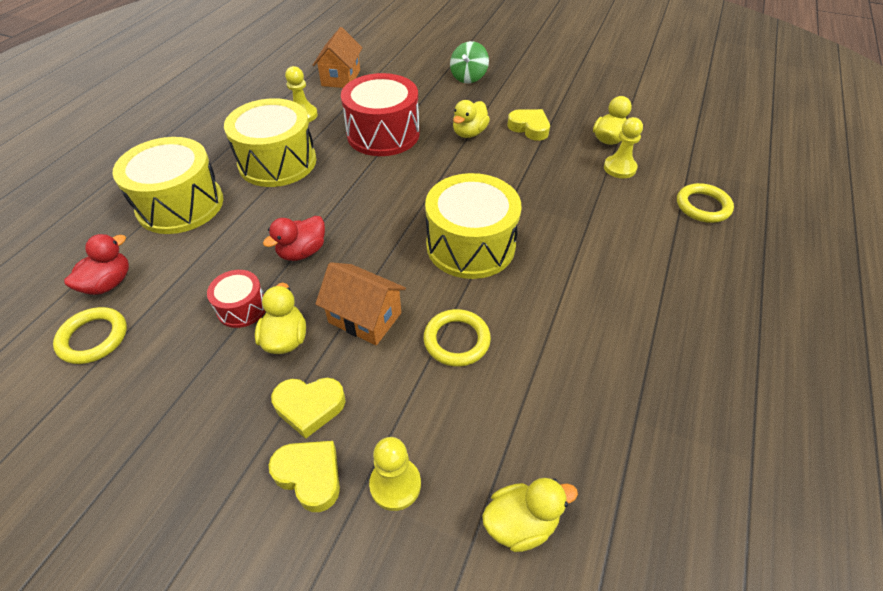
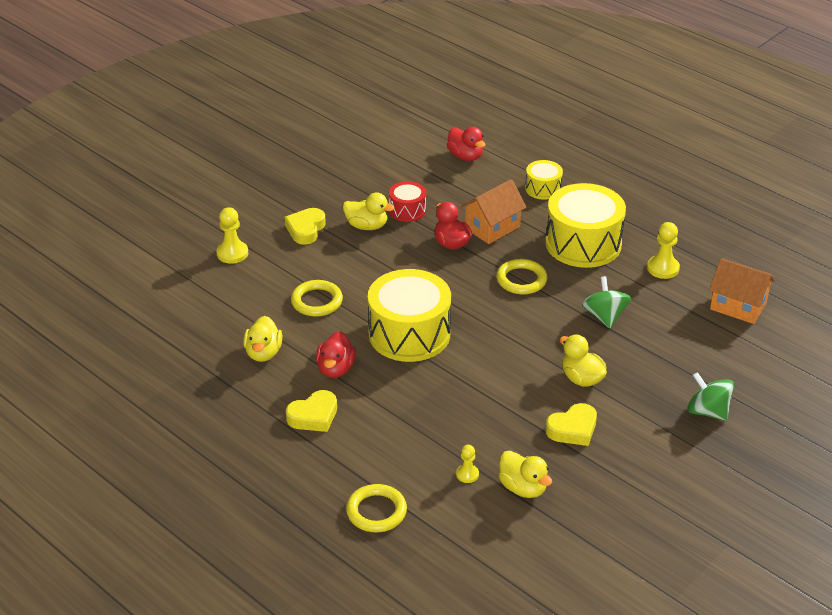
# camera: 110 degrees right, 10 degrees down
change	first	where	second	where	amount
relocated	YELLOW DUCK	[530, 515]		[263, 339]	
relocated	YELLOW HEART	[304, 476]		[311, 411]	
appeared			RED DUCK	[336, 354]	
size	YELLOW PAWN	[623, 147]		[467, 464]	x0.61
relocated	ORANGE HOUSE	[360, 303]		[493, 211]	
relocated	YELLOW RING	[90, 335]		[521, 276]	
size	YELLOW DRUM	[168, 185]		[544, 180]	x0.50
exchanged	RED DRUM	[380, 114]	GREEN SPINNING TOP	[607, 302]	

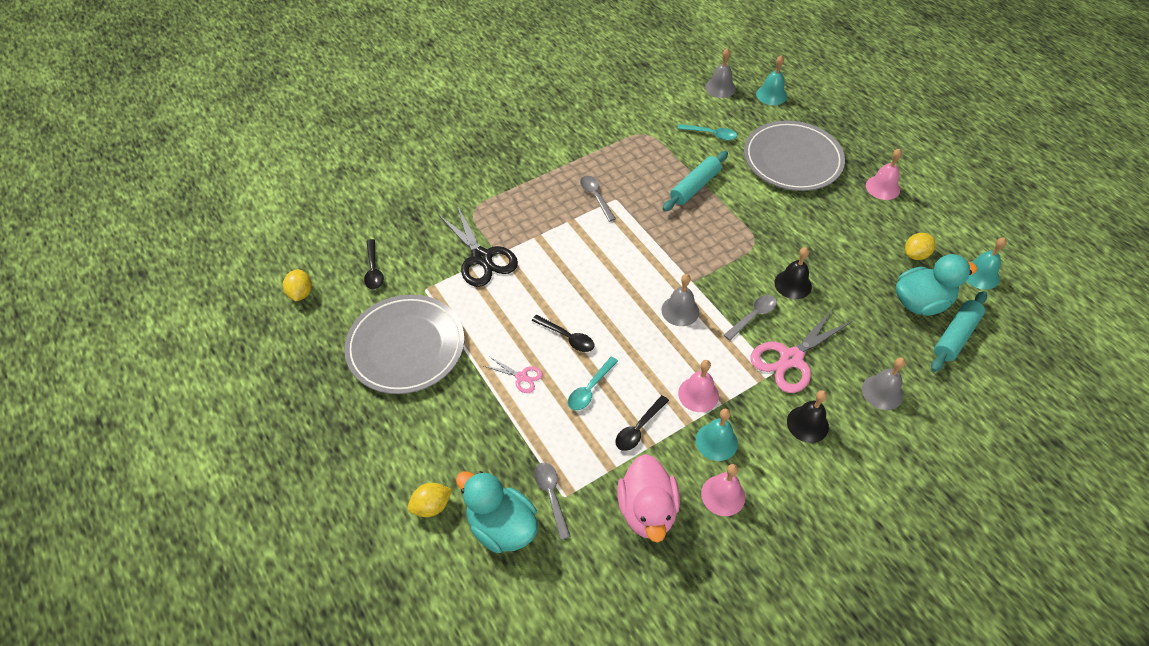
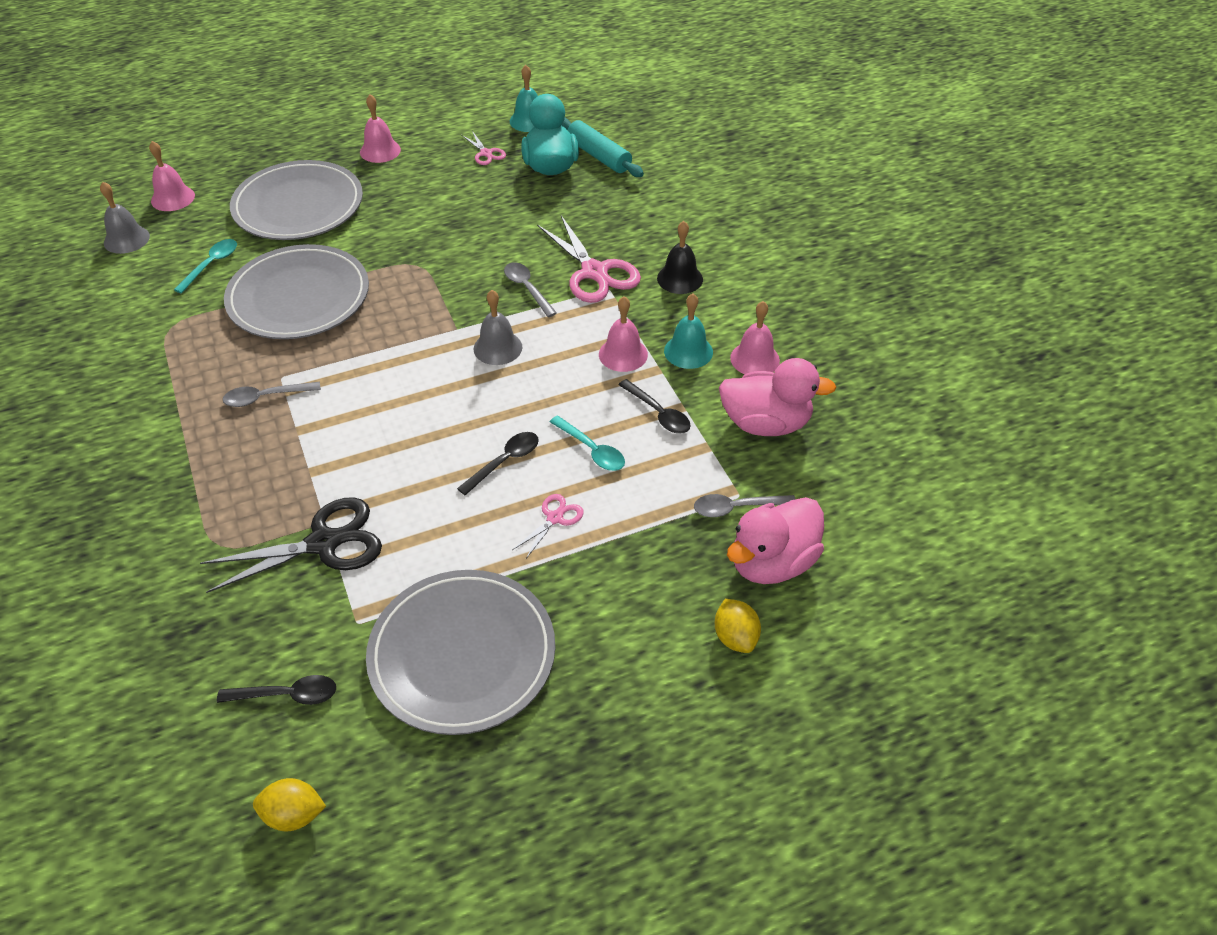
# camera: 80 degrees left, 5 degrees down
change	first	where	second	where	amount
colour	TURQUOISE BELL	[771, 80]	PINK BELL	[172, 176]	
exchanged	TURQUOISE ROLLING PIN	[695, 181]	GREY PLATE	[296, 291]	
exchanged	YELLOW LEMON	[920, 246]	PINK SCISSORS	[484, 148]	
colour	TURQUOISE DUCK	[497, 512]	PINK DUCK	[775, 540]	
missing	BLACK BELL	[793, 273]			
missing	GREY BELL	[884, 384]			

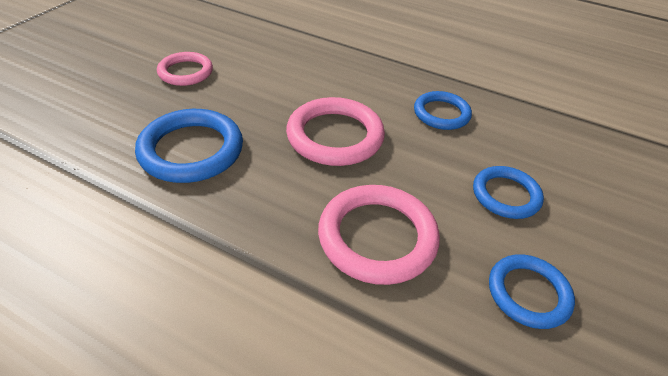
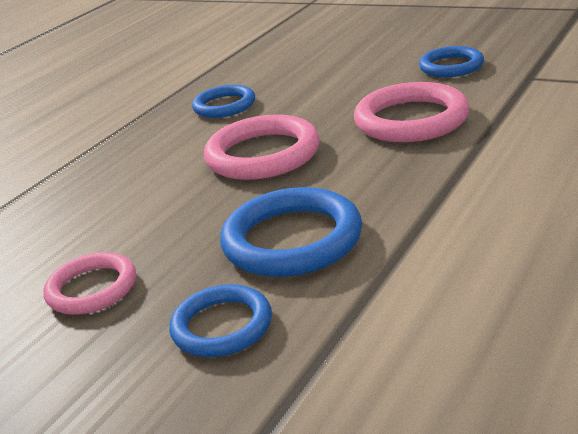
# camera: 80 degrees left, 15 degrees down
change	first	where	second	where	amount
relocated	BLUE RING	[508, 192]		[220, 320]	

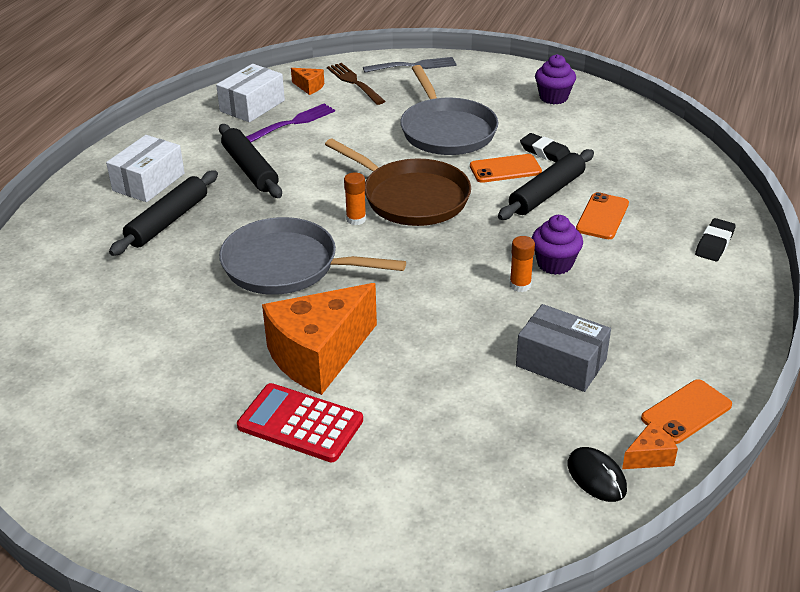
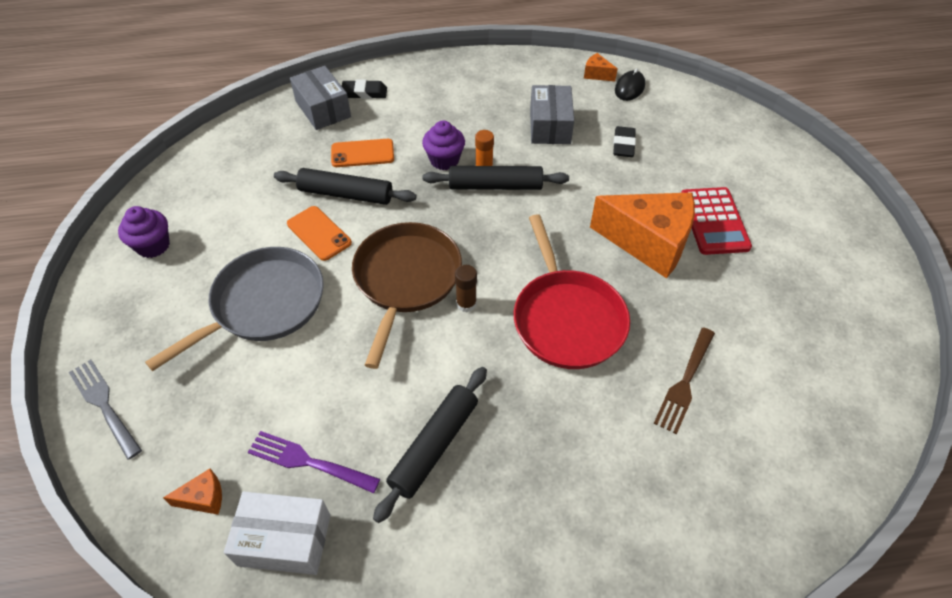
# camera: 120 degrees left, 15 degrees up
change	first	where	second	where	amount
spun	ORANGE CHEESE	[307, 81]		[192, 492]	75 degrees clockwise
appeared			GREY BOX	[320, 98]	
relocated	BLACK ROLLING PIN	[163, 213]		[496, 178]	
colour	ORANGE GLUE STICK	[355, 199]	BROWN GLUE STICK	[466, 288]	
colour	GREY PAN	[312, 256]	RED PAN	[572, 291]	
relocated	BLACK ERASER	[545, 147]		[624, 141]	
relocated	BROWN FORK	[356, 84]		[684, 380]	
missing	WHITE BOX	[145, 168]			
missing	ORANGE PHONE	[686, 411]			

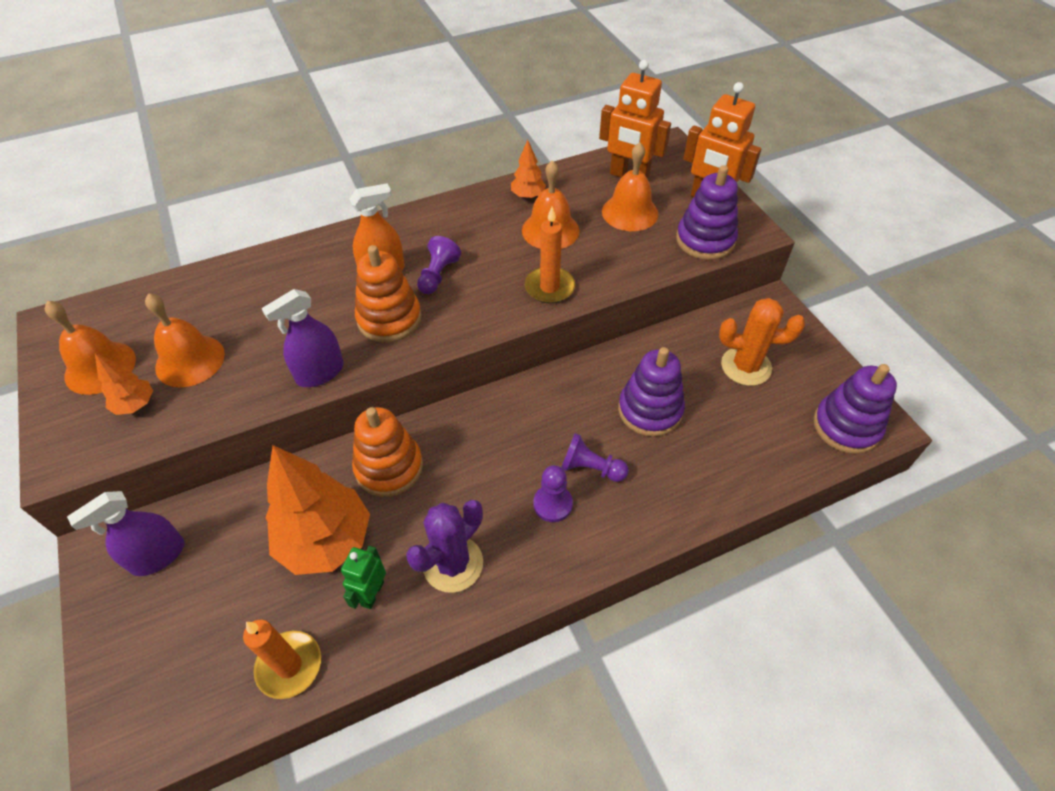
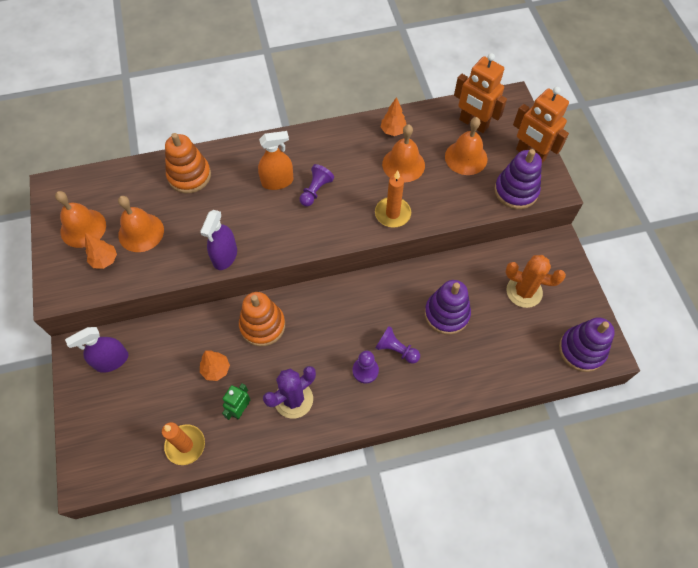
# camera: 10 degrees right, 10 degrees up
change	first	where	second	where	amount
relocated	ORANGE STACKING TOY	[388, 294]		[188, 163]	
spun	PURPLE SPRAY BOTTLE	[302, 338]		[218, 240]	45 degrees counterclockwise
size	ORANGE TREE	[318, 510]		[215, 366]	x0.47

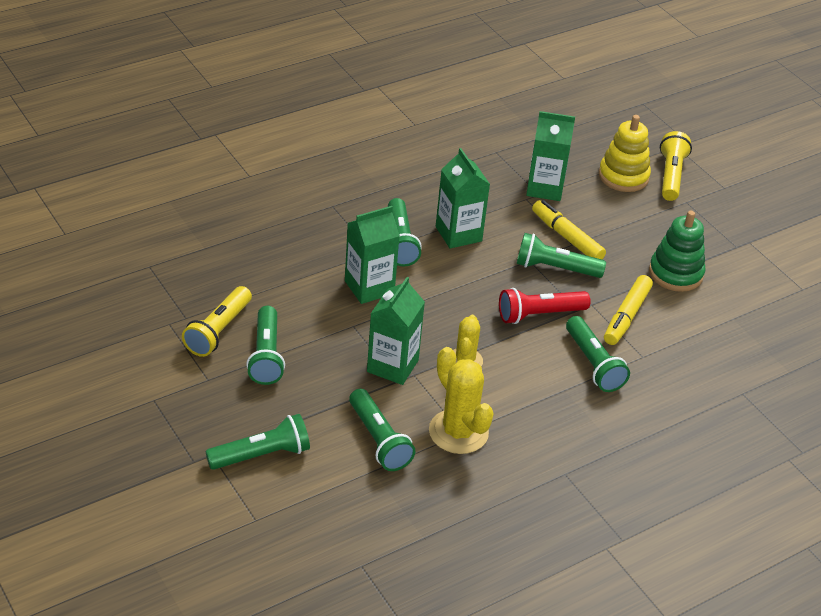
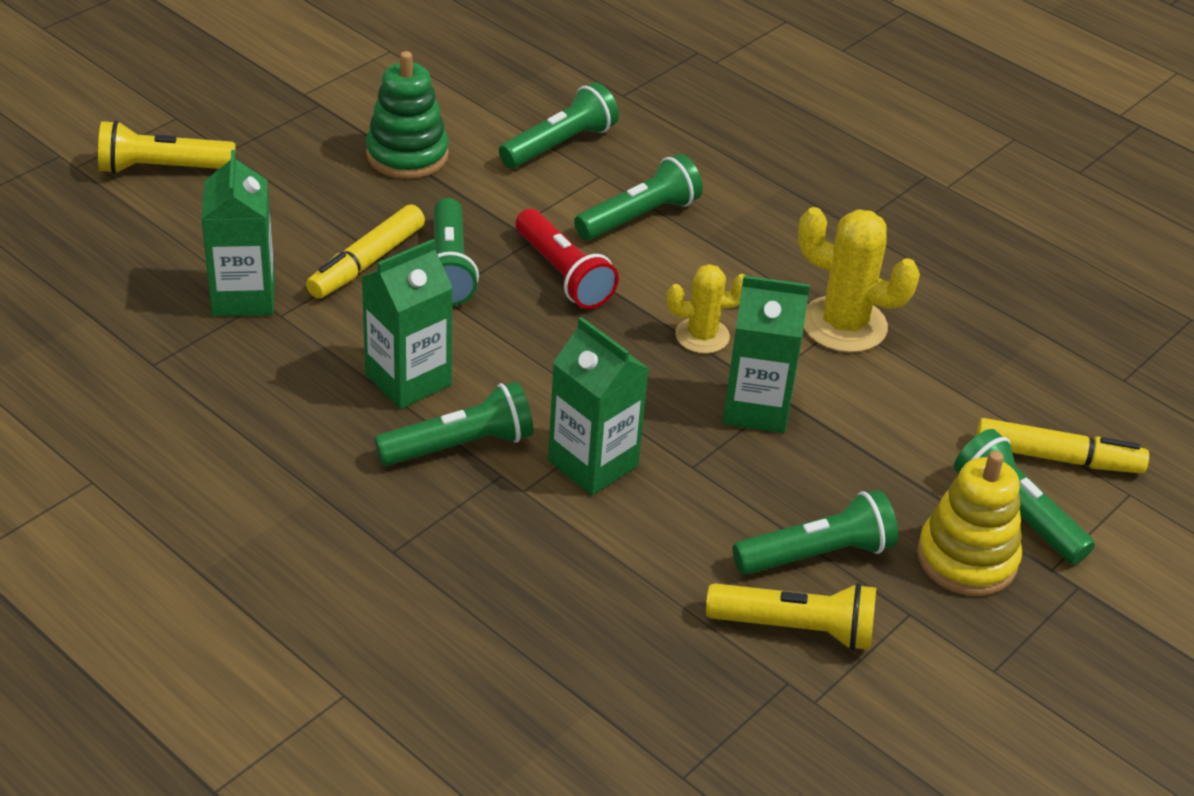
# camera: 105 degrees left, 0 degrees up
change	first	where	second	where	amount
relocated	GREEN FLASHLIGHT	[382, 430]		[559, 125]	
spun	YELLOW CACTUS	[461, 400]		[859, 280]	75 degrees clockwise
relocated	YELLOW STACKING TOY	[625, 153]		[969, 523]	
relocated	YELLOW MARKER	[628, 310]		[1062, 446]	

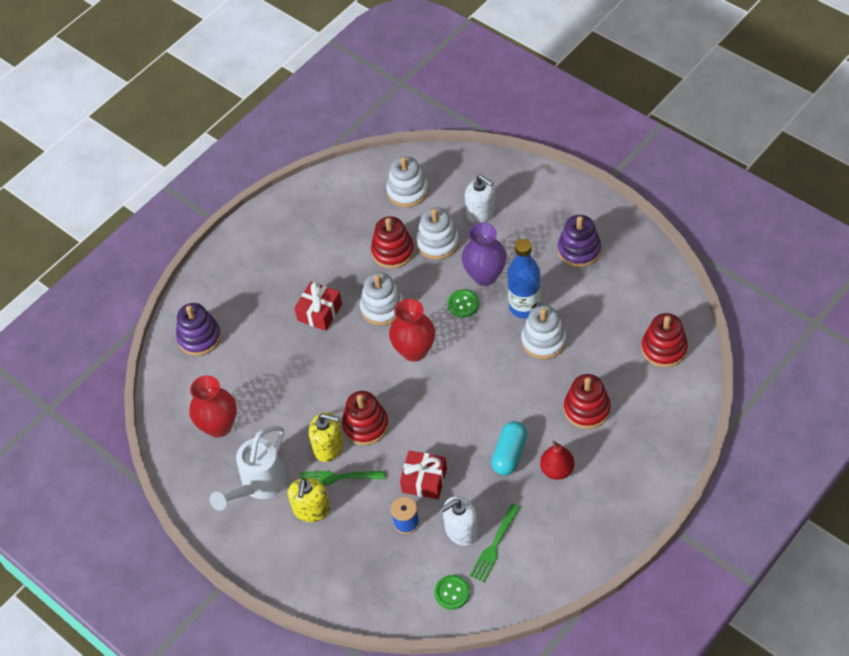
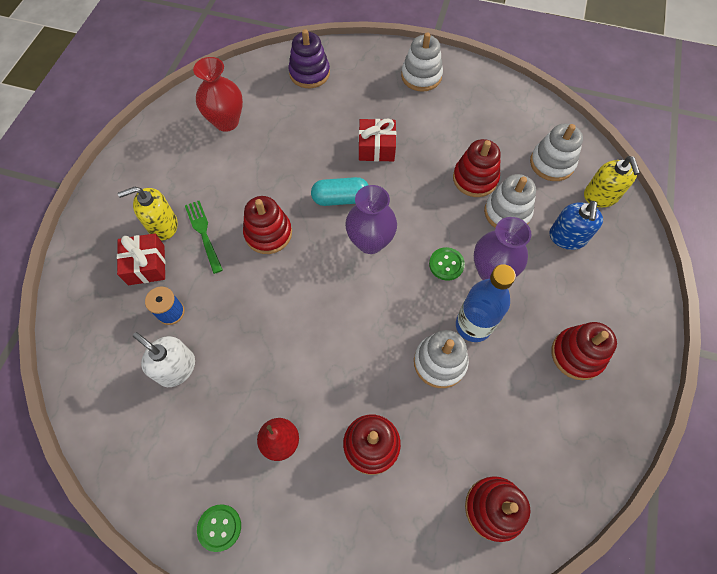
# camera: 60 degrees right, 10 degrees up
change	first	where	second	where	amount
relocated	RED GIFT	[423, 474]		[141, 259]	
relocated	GREEN BUTTON	[452, 592]		[219, 528]	
relocated	TURQUOISE CAPSULE	[509, 448]		[339, 191]	
colour	RED VASE	[412, 330]	PURPLE VASE	[371, 219]	
relocated	WHITE STACKING TOY	[381, 298]		[422, 62]	
colour	WHITE SOAP DISPENSER	[480, 199]	BLUE SOAP DISPENSER	[576, 225]	
colour	PURPLE STACKING TOY	[579, 241]	RED STACKING TOY	[584, 351]	
relocated	YELLOW SOAP DISPENSER	[326, 437]		[612, 181]	
missing	WHITE WATERING CAN	[248, 468]			
missing	GREEN FORK	[495, 543]			

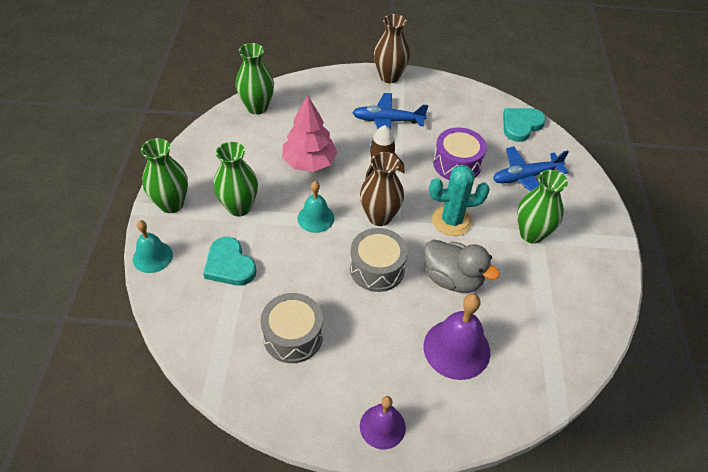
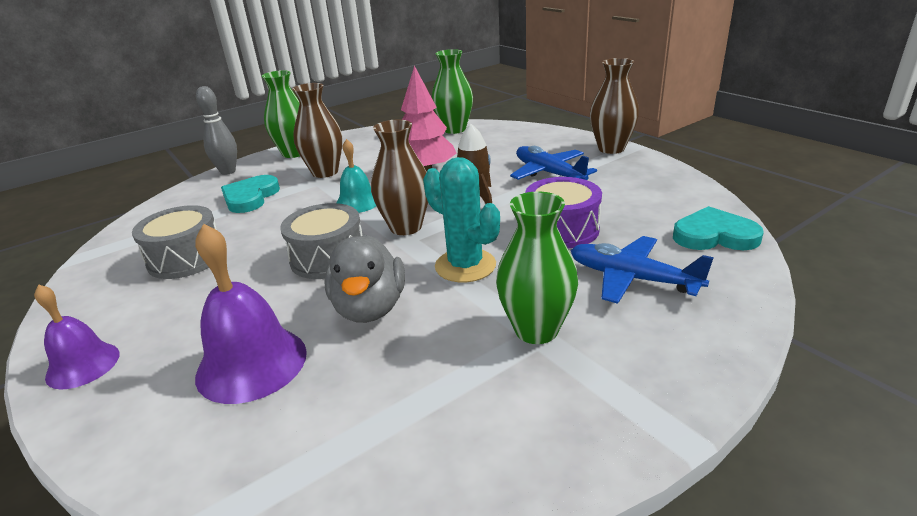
# camera: 55 degrees right, 20 degrees down
change	first	where	second	where	amount
exchanged	TURQUOISE BELL	[153, 246]	GREY BOWLING PIN	[216, 130]	
colour	GREEN VASE	[236, 179]	BROWN VASE	[317, 130]	

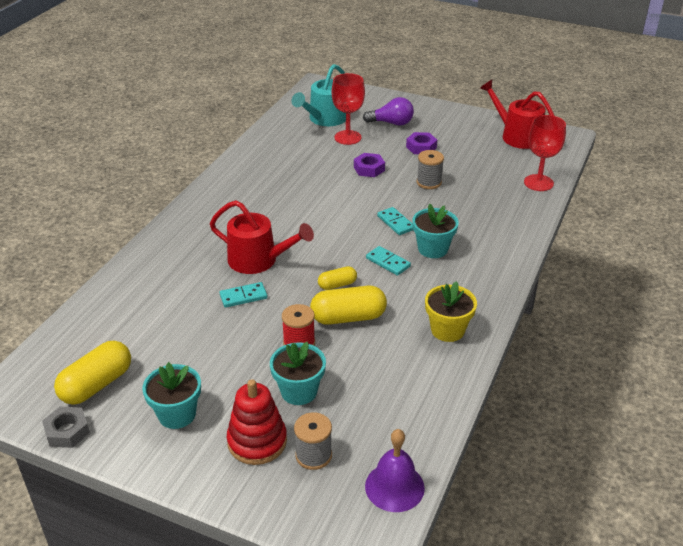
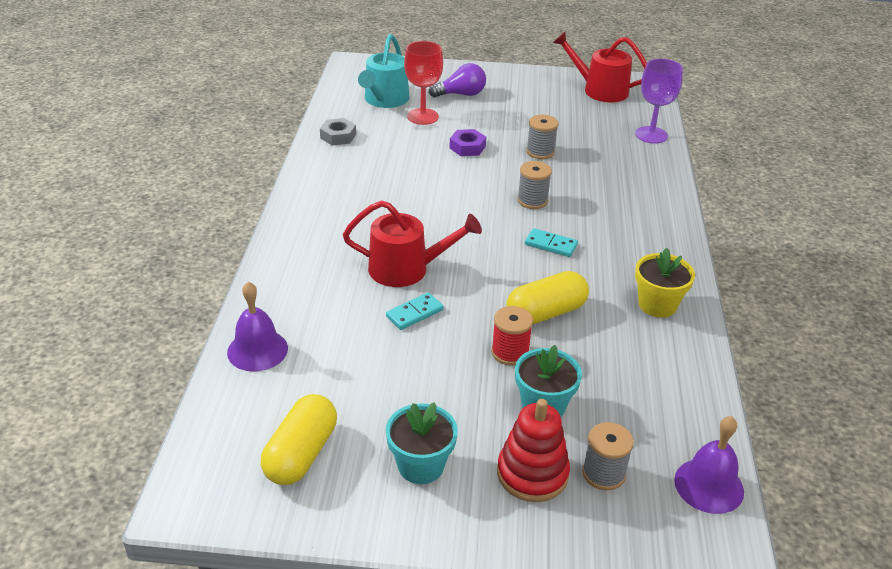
# camera: 20 degrees left, 0 degrees up
change	first	where	second	where	amount
appeared			PURPLE BELL	[257, 326]	
relocated	GREY NUT	[66, 427]		[338, 131]	
exchanged	TURQUOISE DOMINO	[395, 221]	GREY SPOOL	[534, 185]	
colour	RED GOBLET	[545, 153]	PURPLE GOBLET	[659, 101]	
missing	YELLOW CAPSULE	[337, 278]			
missing	PURPLE NUT	[421, 143]			
missing	TURQUOISE FLOWER POT	[435, 230]			

